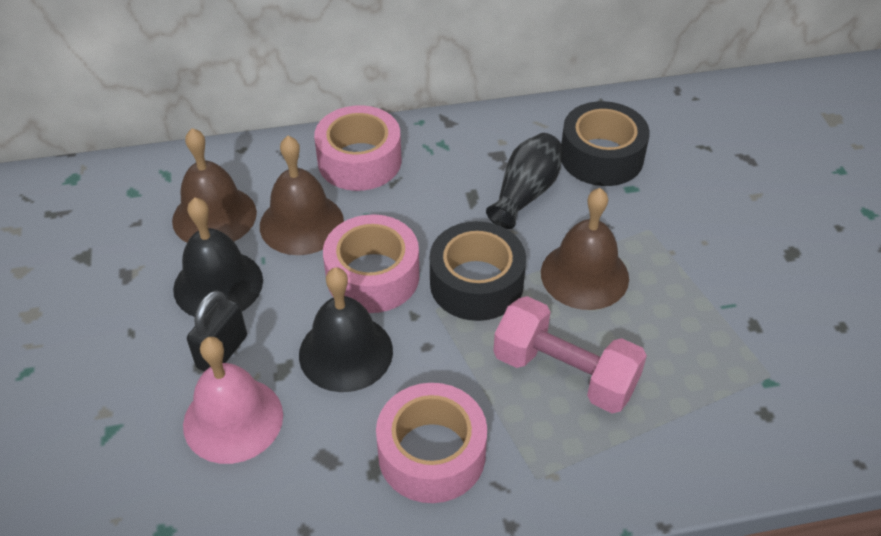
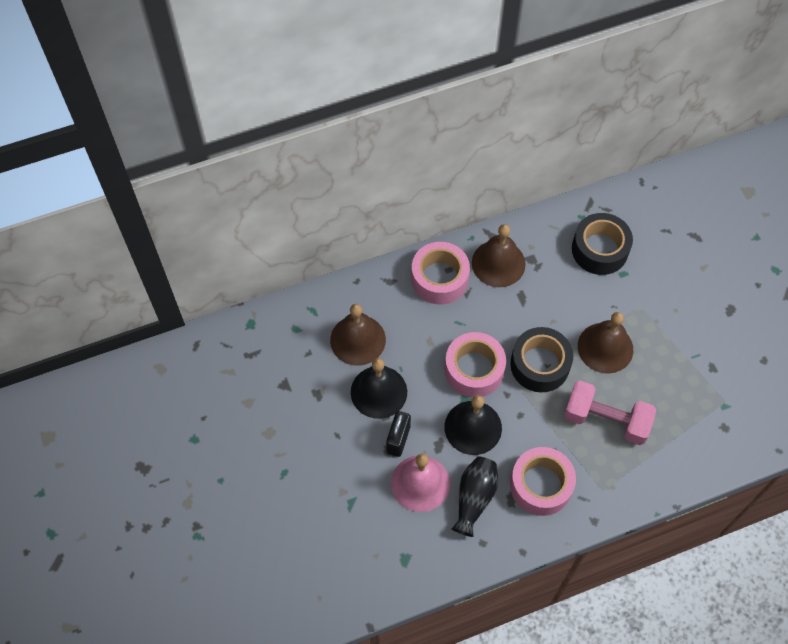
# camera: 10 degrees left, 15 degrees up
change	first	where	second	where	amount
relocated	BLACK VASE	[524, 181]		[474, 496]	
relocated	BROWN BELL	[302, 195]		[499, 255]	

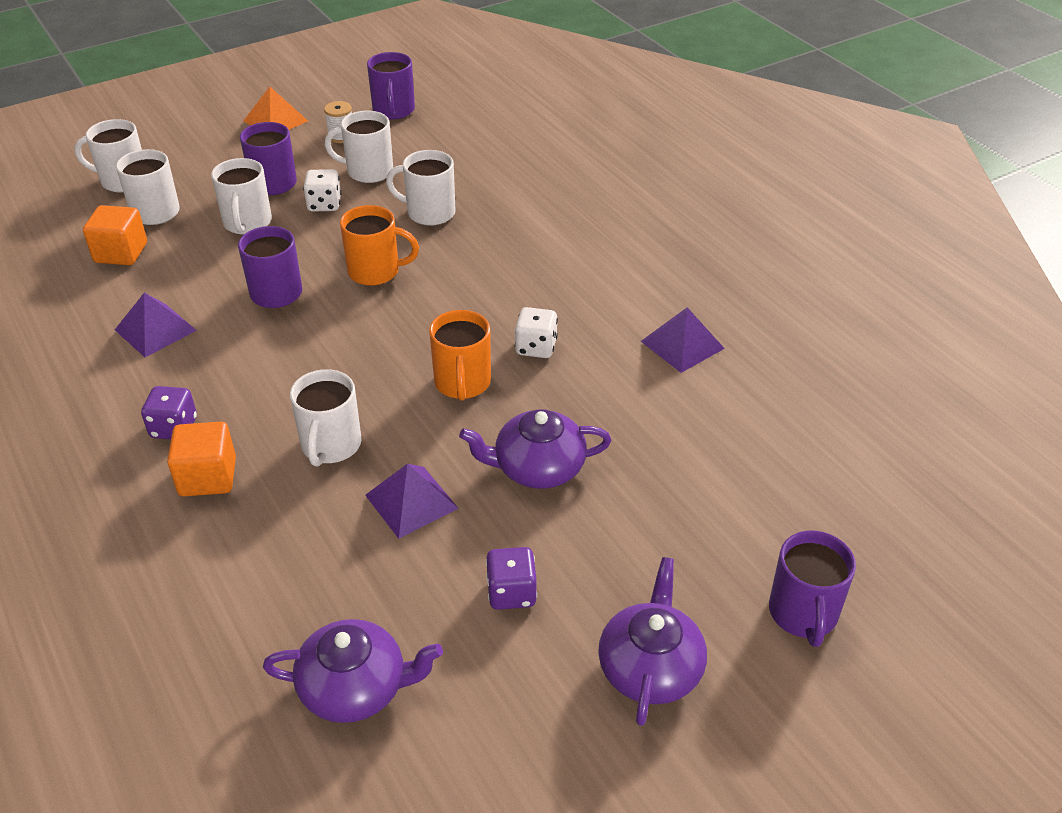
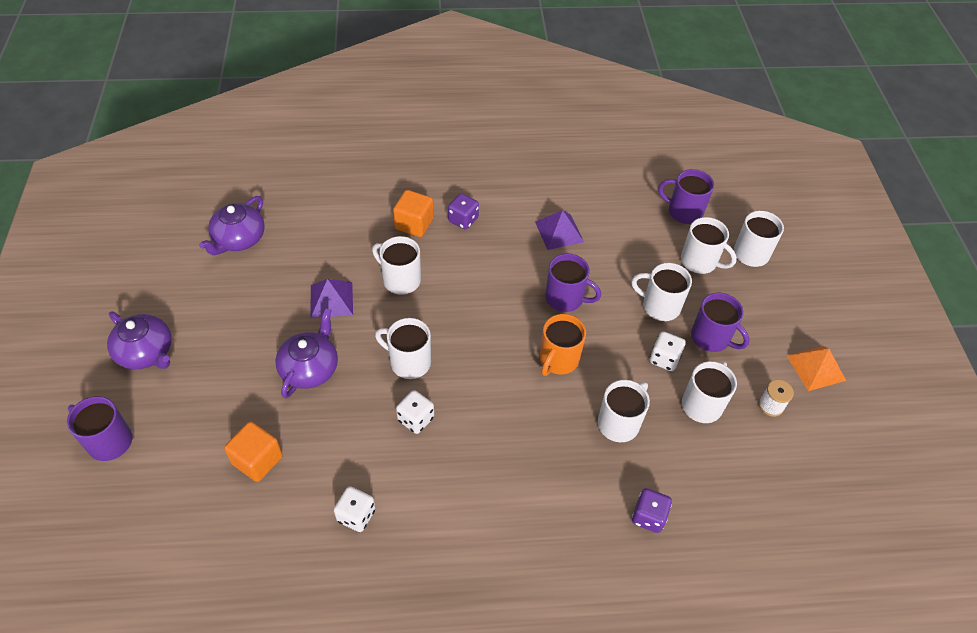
# camera: 115 degrees right, 10 degrees up
change	first	where	second	where	amount
relocated	ORANGE CUBE	[115, 235]		[253, 451]	
exchanged	PURPLE PYRAMID	[683, 340]	WHITE DICE	[355, 509]	
colour	ORANGE MUG	[460, 355]	WHITE MUG	[403, 348]	
relocated	PURPLE DICE	[511, 578]		[652, 510]	
relocated	PURPLE MUG	[391, 86]		[686, 196]	

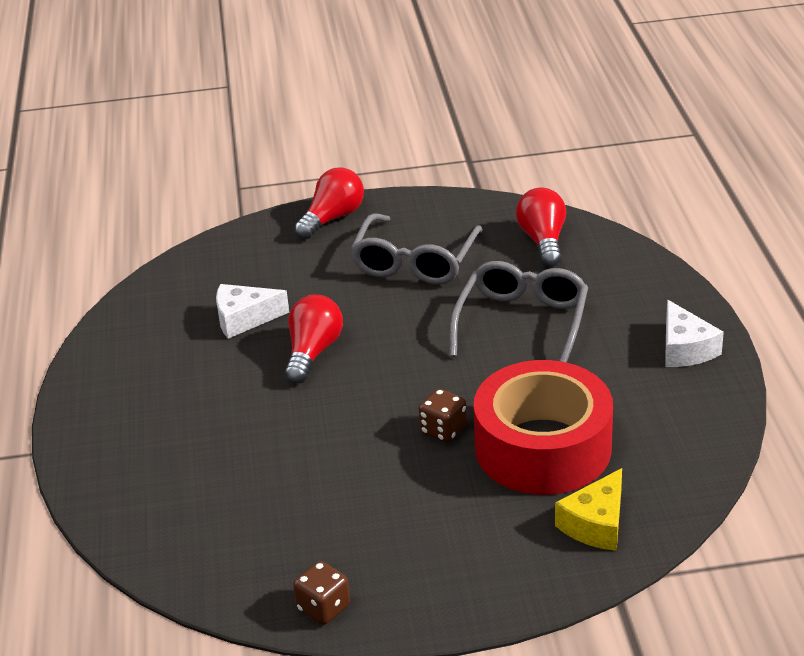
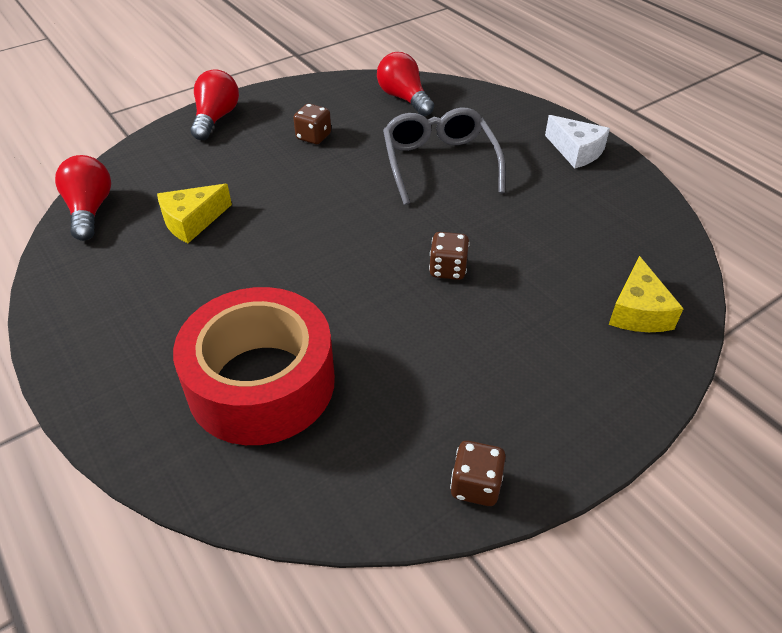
# camera: 30 degrees left, 10 degrees up
change	first	where	second	where	amount
relocated	RED LIGHT BULB	[314, 339]		[83, 198]	
colour	WHITE CHEESE	[252, 311]	YELLOW CHEESE	[194, 213]	
relocated	RED TAPE	[543, 427]		[254, 366]	
exchanged	GREY GLASSES	[416, 248]	BROWN DICE	[312, 123]	

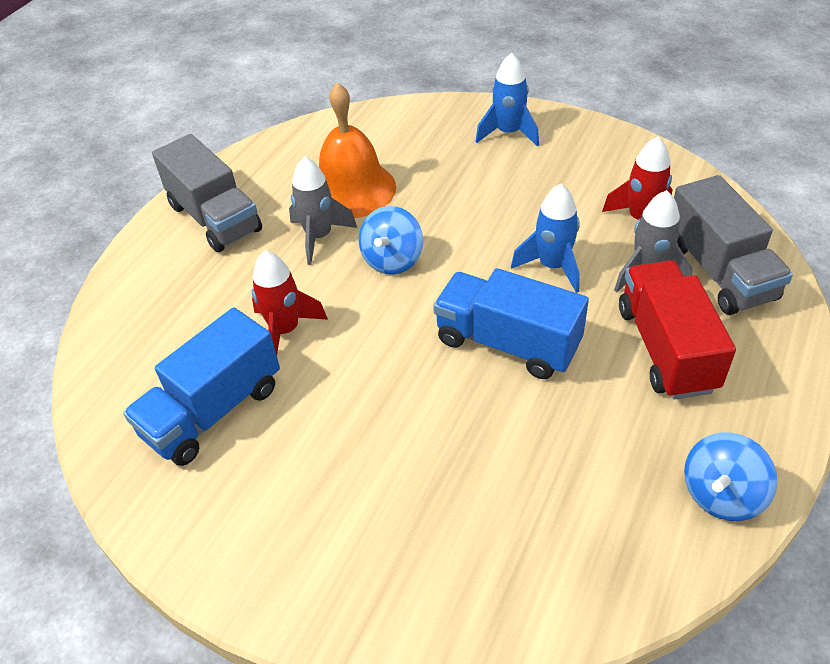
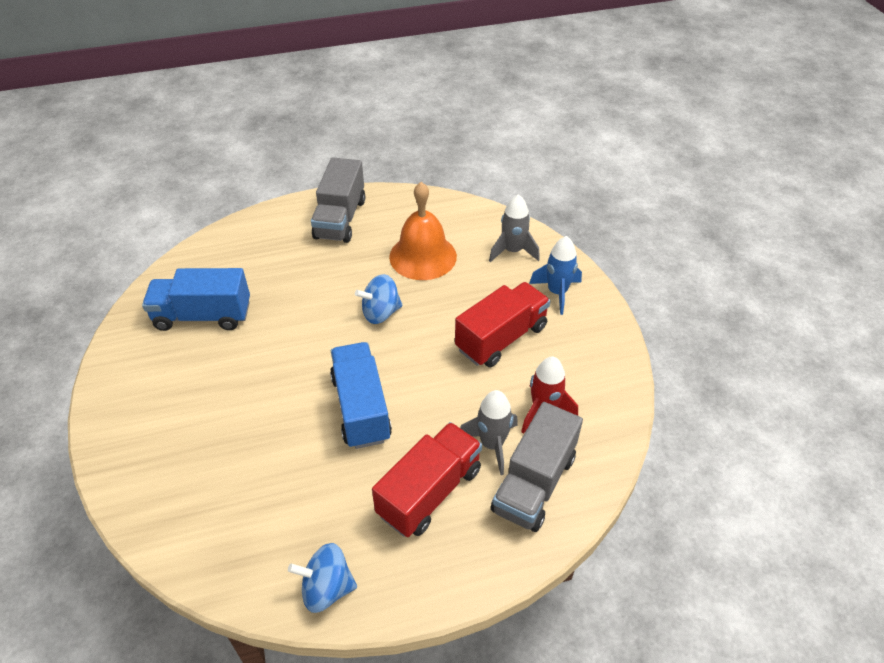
# camera: 45 degrees right, 0 degrees up
change	first	where	second	where	amount
appeared			RED TRUCK	[502, 324]	
relocated	GREY ROCKET	[323, 210]		[514, 228]	
missing	RED ROCKET	[289, 302]			
missing	BLUE ROCKET	[545, 238]			

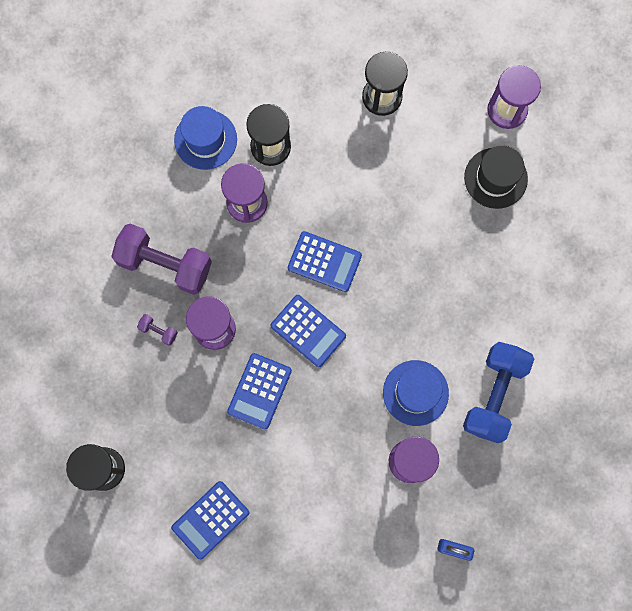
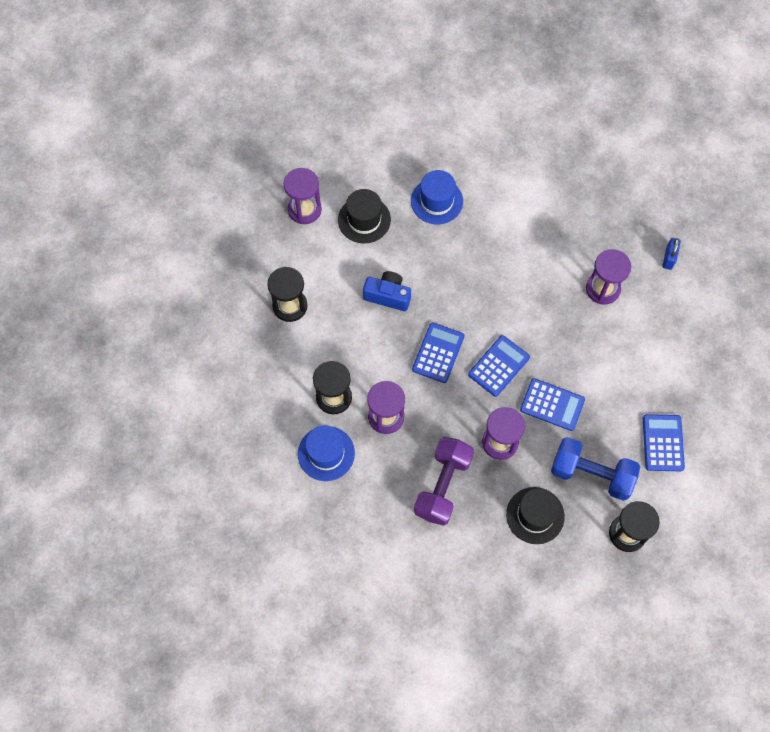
# camera: 90 degrees left, 10 degrees down
change	first	where	second	where	amount
appeared			BLUE CAMERA	[387, 291]	
relocated	BLUE HAT	[416, 393]		[437, 197]	
appeared			BLACK HAT	[535, 515]	
relocated	BLUE DUMBBELL	[498, 392]		[595, 469]	
spun	BLUE CALCULATOR	[210, 520]		[664, 442]	135 degrees counterclockwise
missing	PURPLE DUMBBELL	[157, 330]			

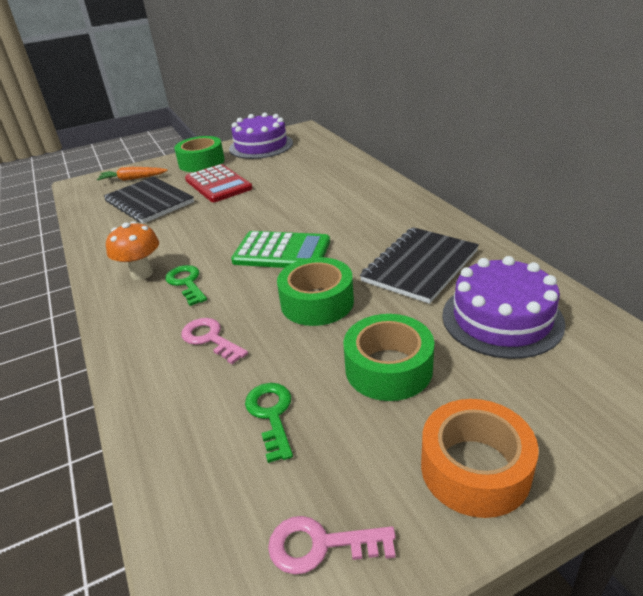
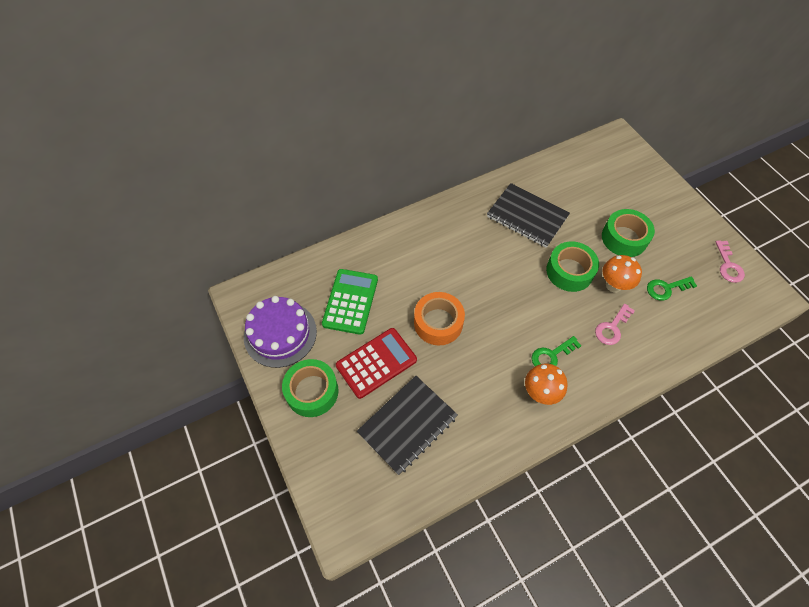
# camera: 95 degrees left, 25 degrees up
change	first	where	second	where	amount
relocated	GREEN CALCULATOR	[280, 249]		[350, 302]	
relocated	ORANGE TAPE	[480, 458]		[439, 319]	
appeared			ORANGE MUSHROOM	[622, 274]	
missing	ORANGE CARROT	[132, 174]			
missing	PURPLE CAKE	[504, 307]			

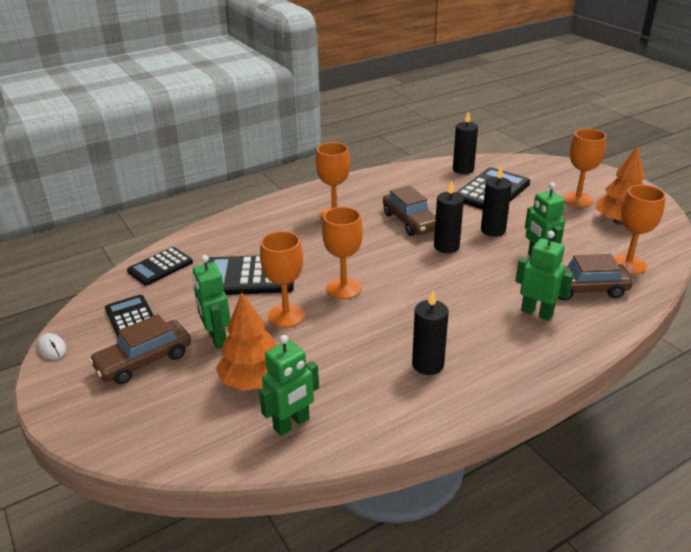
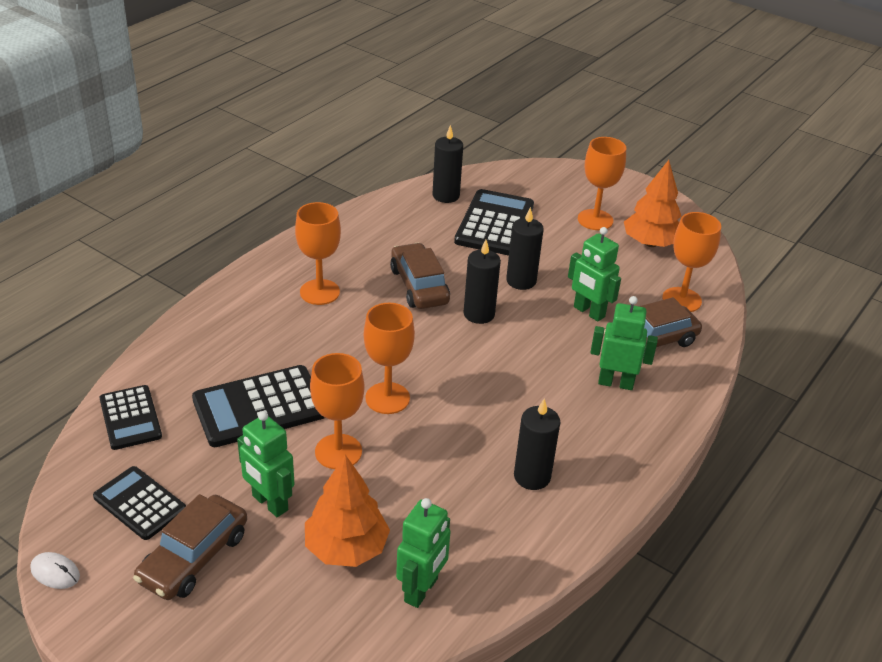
# camera: 25 degrees left, 5 degrees up
change	first	where	second	where	amount
spun	BLACK CALCULATOR	[160, 266]		[130, 417]	45 degrees counterclockwise
spun	BROWN CAR	[409, 210]		[420, 276]	150 degrees counterclockwise

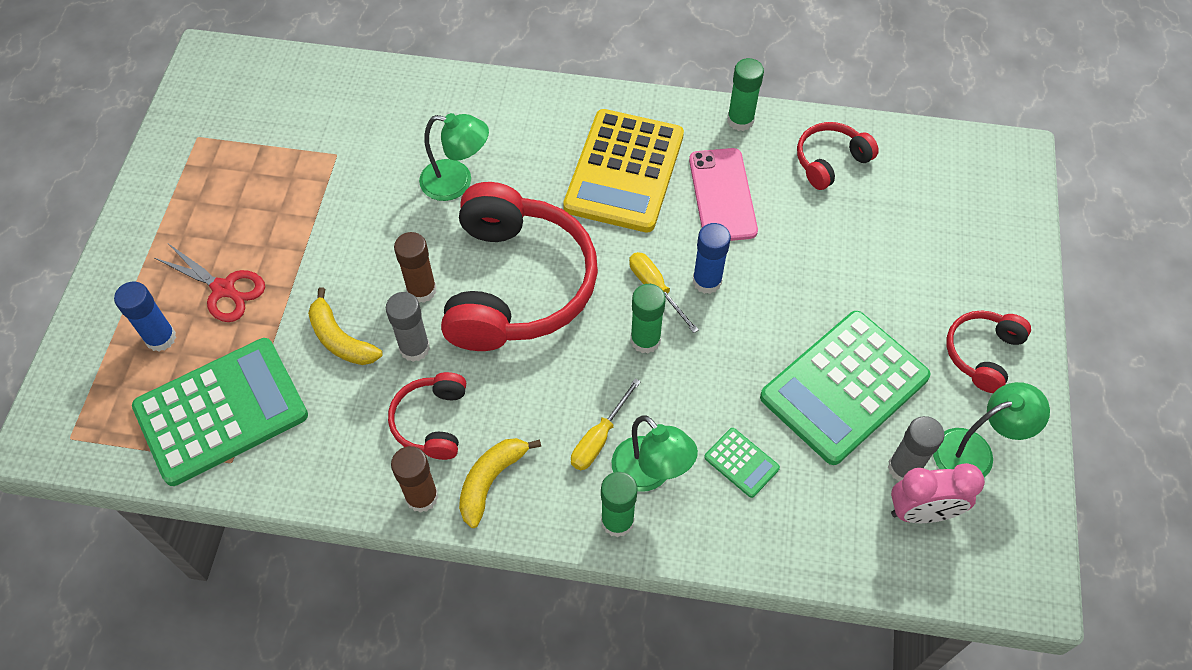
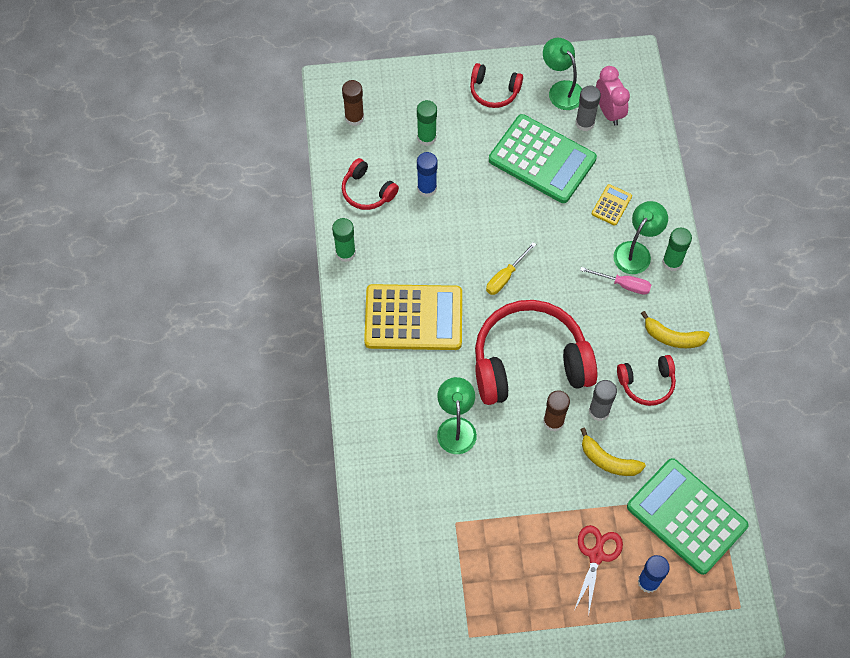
# camera: 105 degrees left, 5 degrees up
change	first	where	second	where	amount
relocated	BROWN GLUE STICK	[414, 479]		[353, 103]	
relocated	GREEN GLUE STICK	[648, 318]		[427, 123]	
relocated	BLUE GLUE STICK	[712, 258]		[427, 174]	
colour	YELLOW SCREWDRIVER	[606, 424]	PINK SCREWDRIVER	[615, 281]	
spun	YELLOW BANANA	[345, 326]		[613, 452]	90 degrees clockwise
colour	GREEN CALCULATOR	[742, 463]	YELLOW CALCULATOR	[612, 205]	
missing	PINK PHONE	[723, 194]			

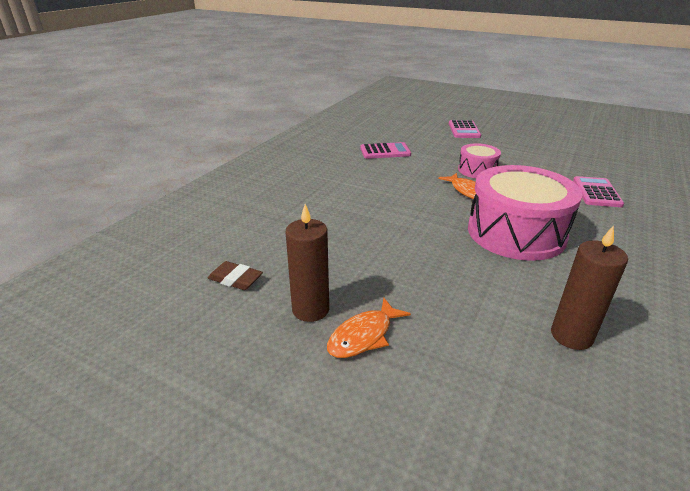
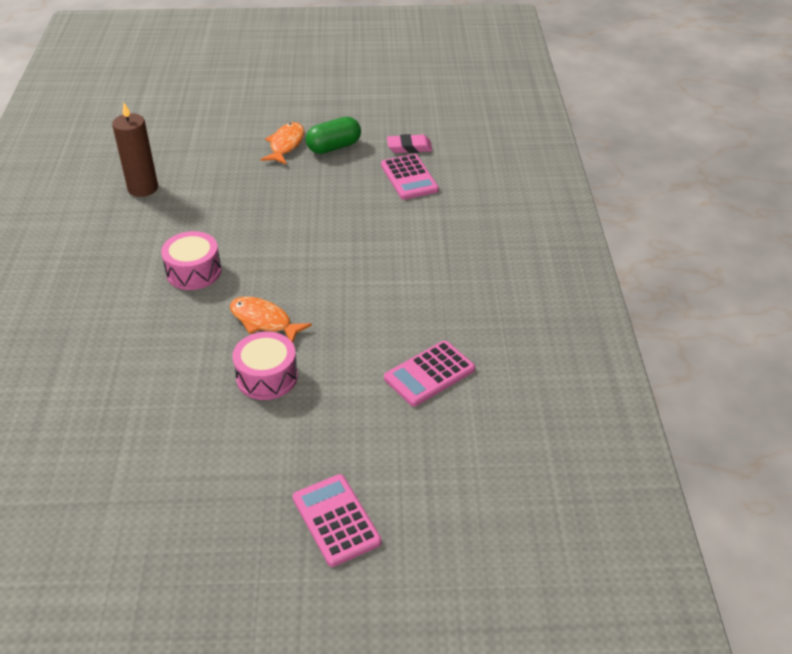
# camera: 150 degrees right, 10 degrees up
change	first	where	second	where	amount
size	PINK DRUM	[525, 213]		[191, 260]	x0.51
exchanged	BROWN CANDLE	[307, 263]	GREEN CAPSULE	[333, 135]	
relocated	PINK CALCULATOR	[598, 191]		[410, 177]	
colour	BROWN ERASER	[235, 275]	PINK ERASER	[410, 143]	

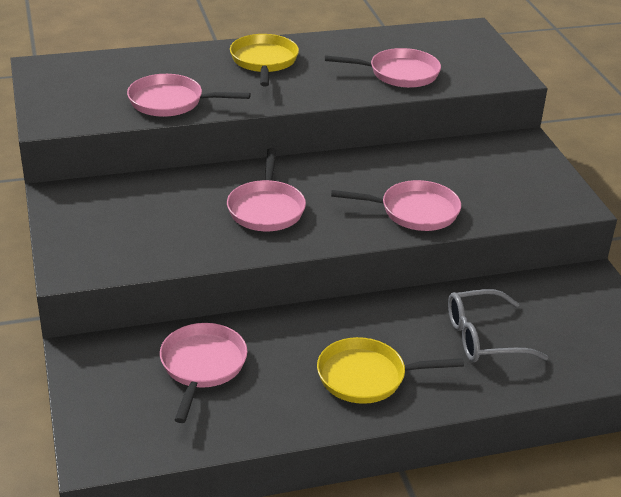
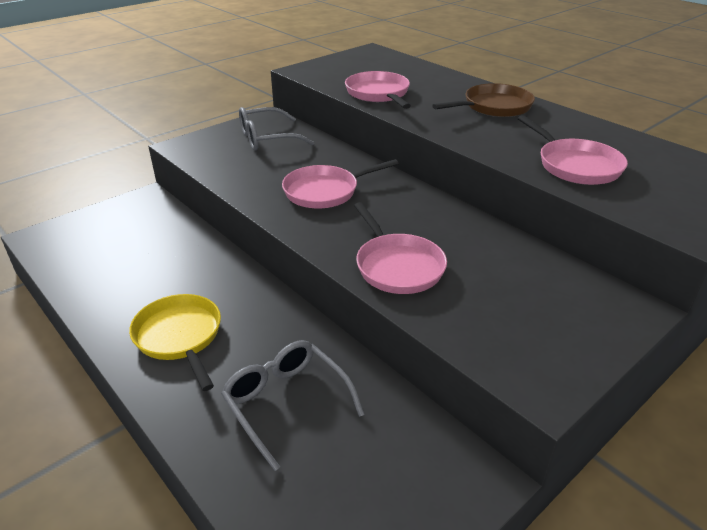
# camera: 65 degrees right, 0 degrees up
change	first	where	second	where	amount
appeared			GREY GLASSES	[276, 128]	
colour	YELLOW PAN	[264, 60]	BROWN PAN	[483, 100]	
missing	PINK PAN	[203, 373]			

